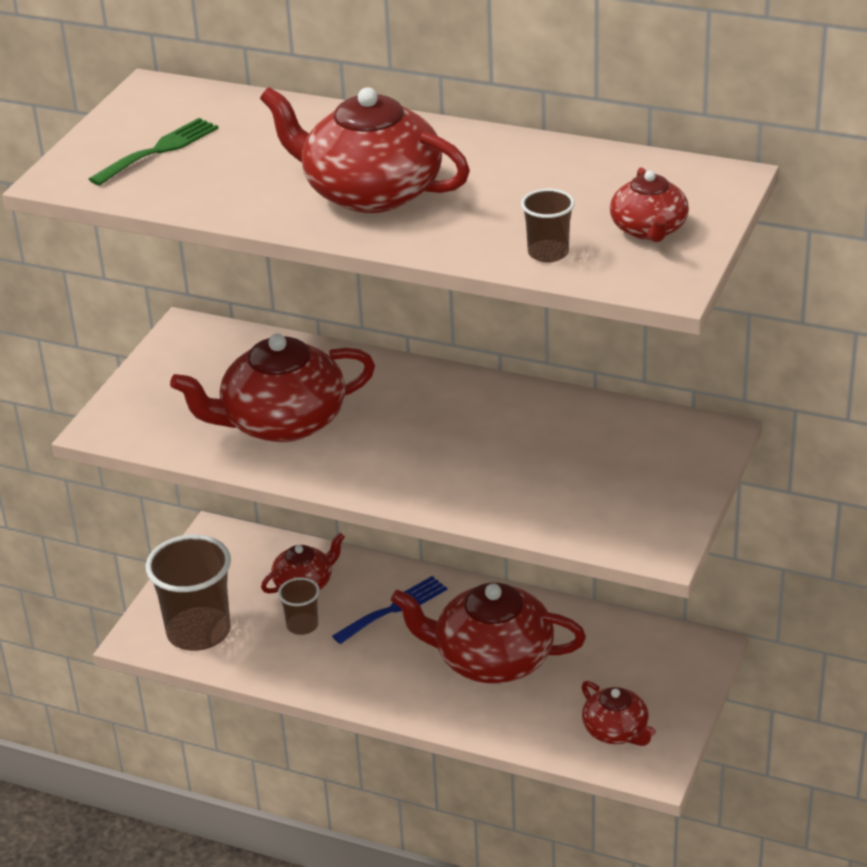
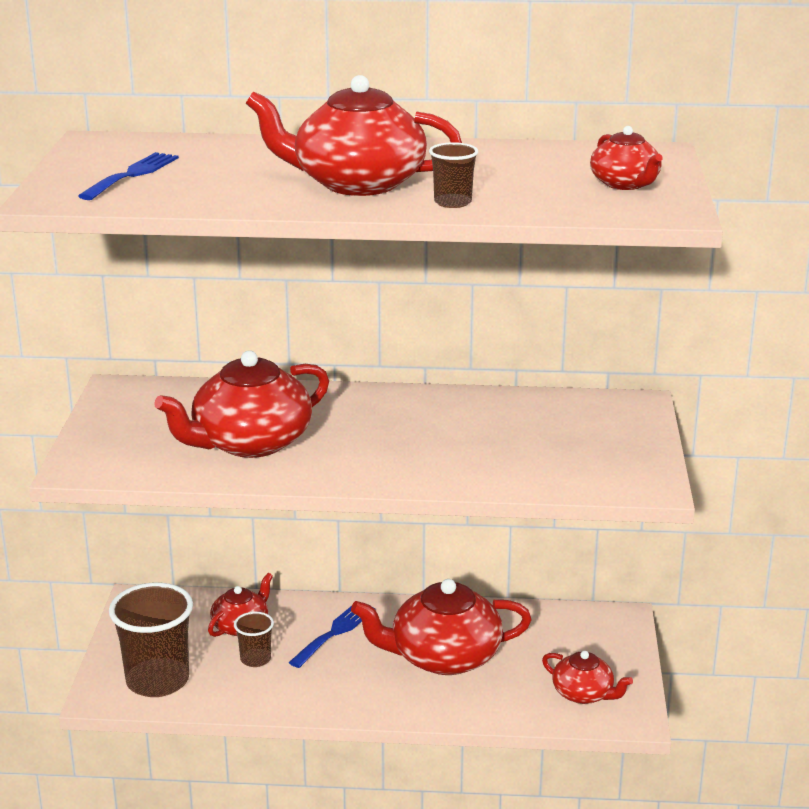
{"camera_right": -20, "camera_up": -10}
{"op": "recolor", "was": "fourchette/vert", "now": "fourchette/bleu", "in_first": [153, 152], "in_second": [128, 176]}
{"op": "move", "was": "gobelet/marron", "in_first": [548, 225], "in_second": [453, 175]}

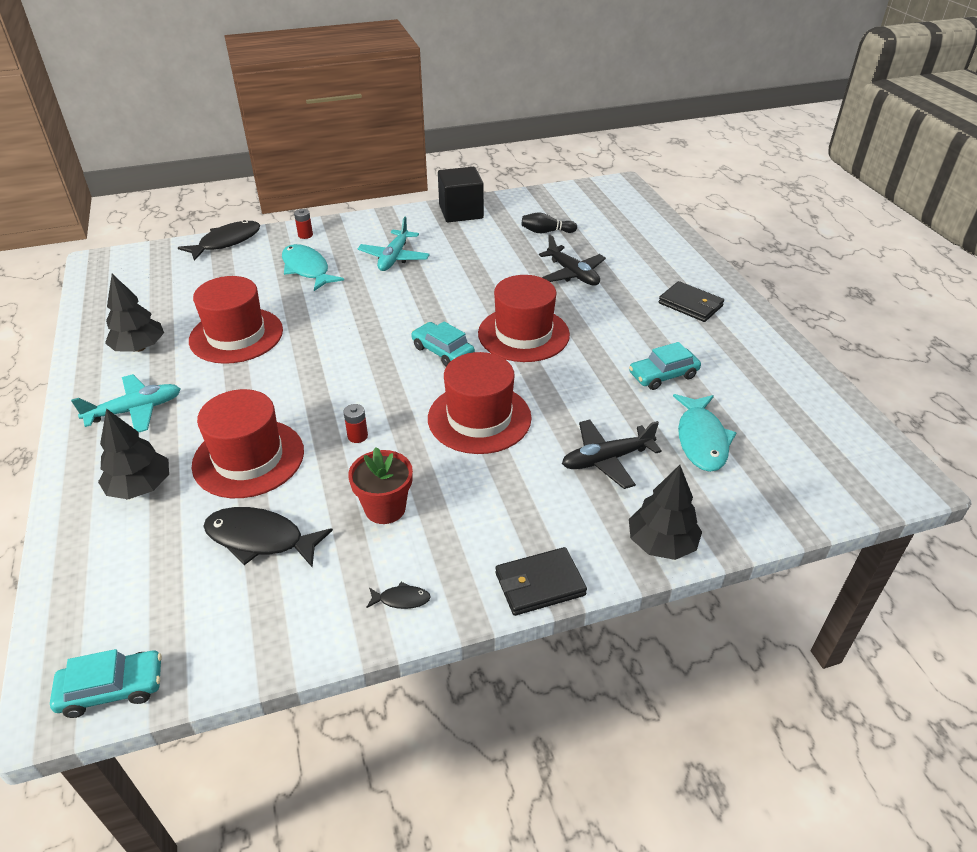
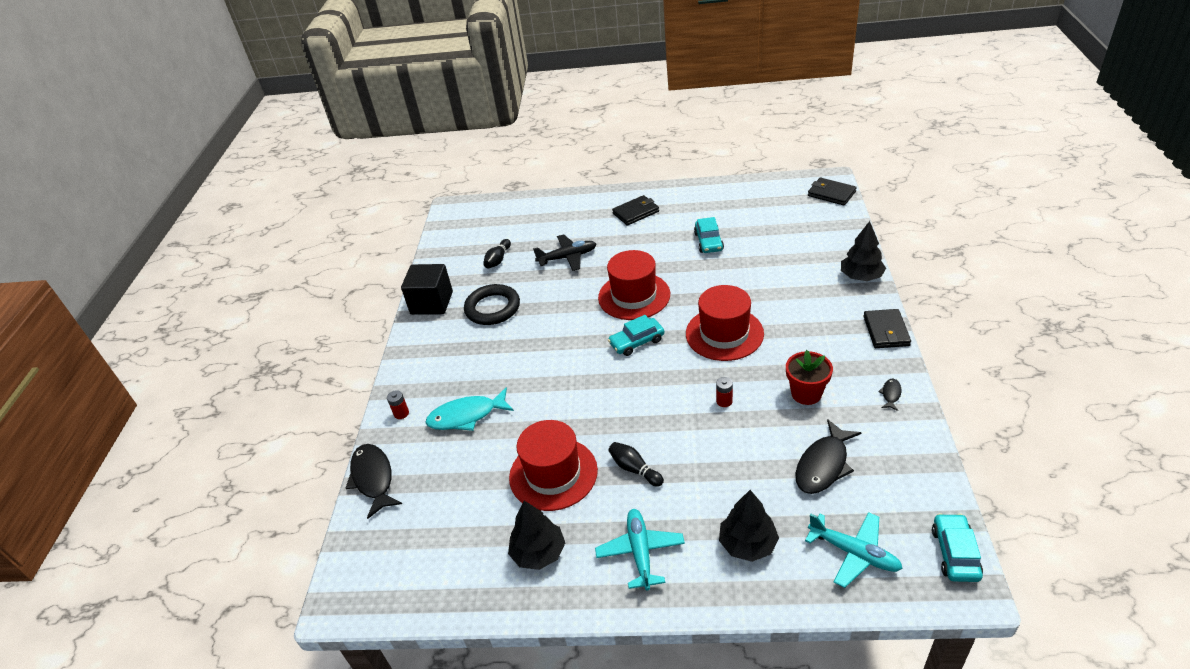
{"camera_right": -65, "camera_up": 0}
{"op": "insert", "now": "anneau/noir", "in_second": [492, 304]}
{"op": "insert", "now": "quille/noir", "in_second": [636, 464]}
{"op": "move", "was": "avion/turquoise", "in_first": [393, 244], "in_second": [854, 550]}
{"op": "insert", "now": "portefeuille/noir", "in_second": [832, 192]}
{"op": "delete", "was": "chapeau/rouge", "in_first": [248, 443]}
{"op": "delete", "was": "avion/noir", "in_first": [612, 454]}
{"op": "delete", "was": "poisson/turquoise", "in_first": [705, 433]}

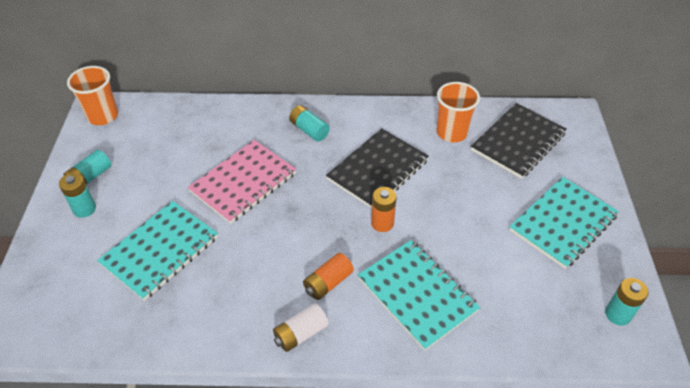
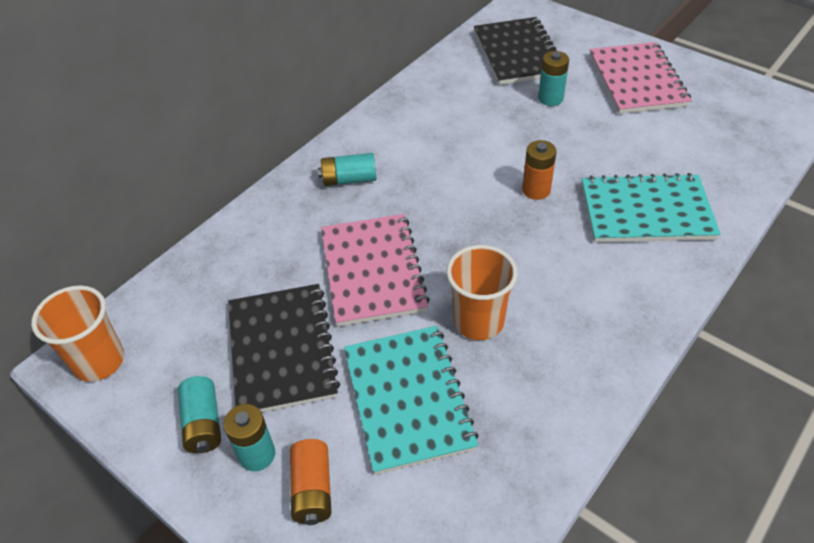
{"camera_right": -50, "camera_up": 0}
{"op": "move", "was": "carnet/noir", "in_first": [377, 168], "in_second": [284, 348]}
{"op": "move", "was": "pile/orange", "in_first": [328, 276], "in_second": [311, 482]}
{"op": "move", "was": "gobelet/orange", "in_first": [458, 112], "in_second": [482, 292]}
{"op": "move", "was": "pile/turquoise", "in_first": [627, 302], "in_second": [553, 78]}
{"op": "recolor", "was": "carnet/turquoise", "now": "carnet/rose", "in_first": [564, 223], "in_second": [641, 78]}
{"op": "delete", "was": "pile/blanc", "in_first": [301, 327]}

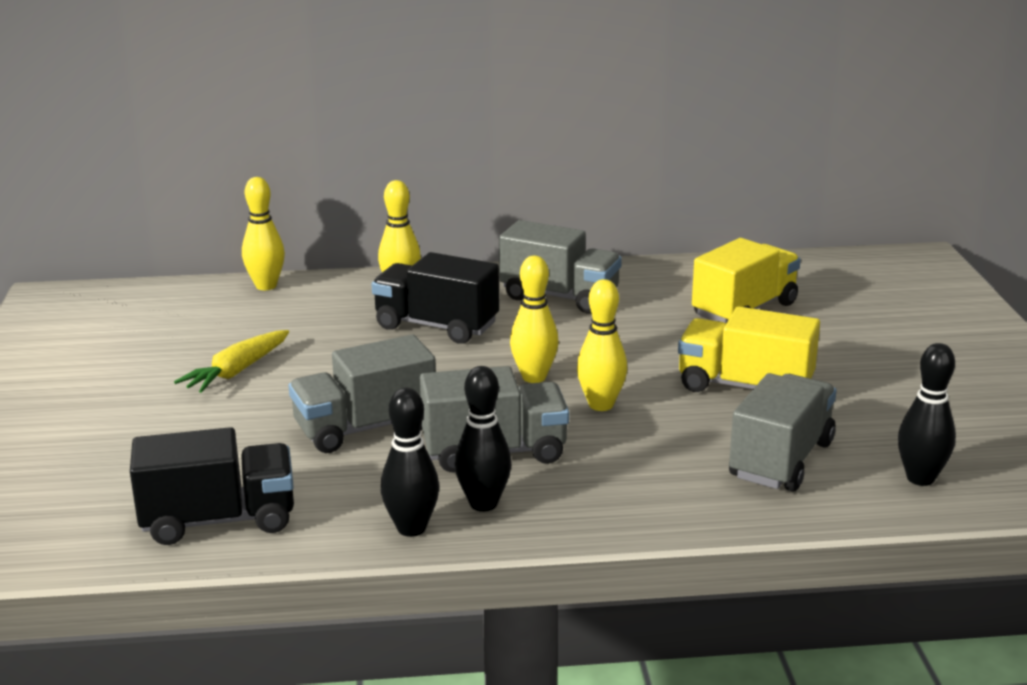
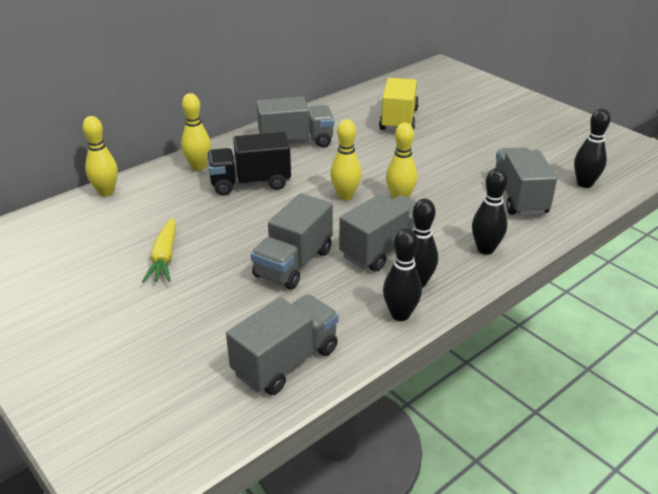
{"camera_right": -35, "camera_up": 10}
{"op": "recolor", "was": "camion/noir", "now": "camion/gris", "in_first": [212, 486], "in_second": [282, 344]}
{"op": "insert", "now": "quille/noir", "in_second": [490, 211]}
{"op": "delete", "was": "camion/jaune", "in_first": [749, 349]}

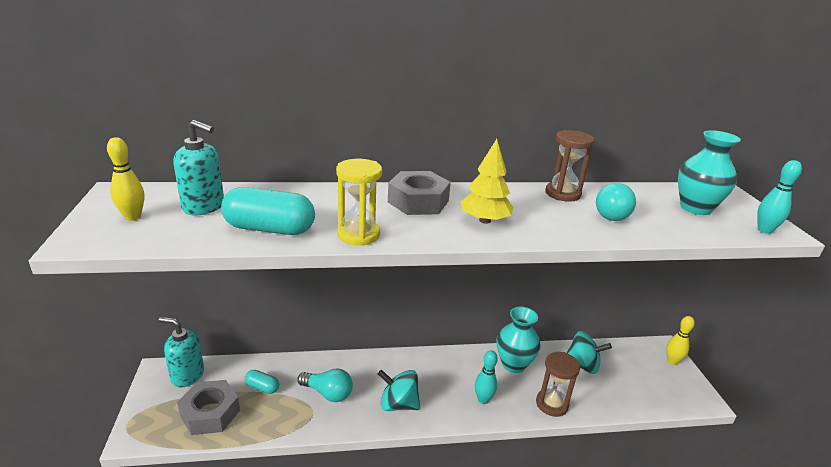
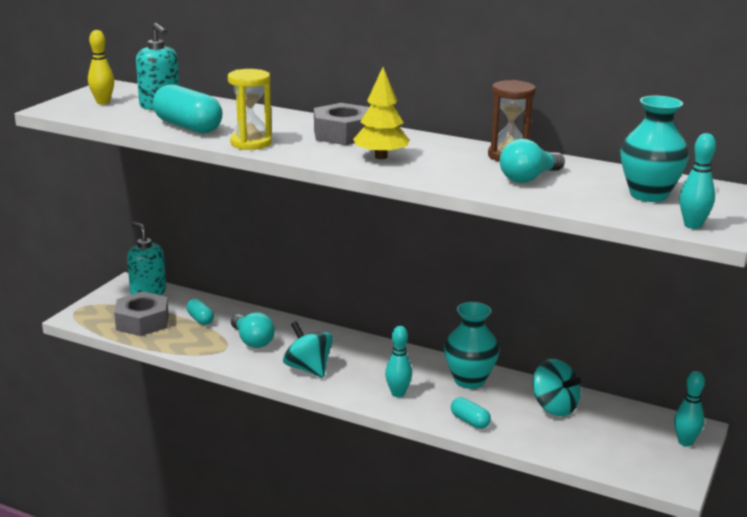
{"camera_right": 35, "camera_up": -5}
{"op": "replace", "was": "sablier/marron", "now": "gélule/turquoise", "in_first": [558, 384], "in_second": [471, 413]}
{"op": "recolor", "was": "quille/jaune", "now": "quille/turquoise", "in_first": [680, 340], "in_second": [689, 409]}

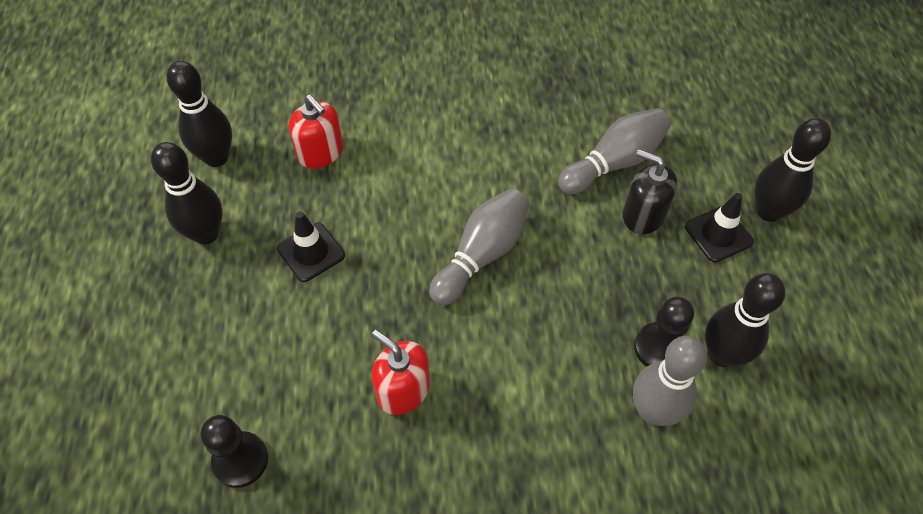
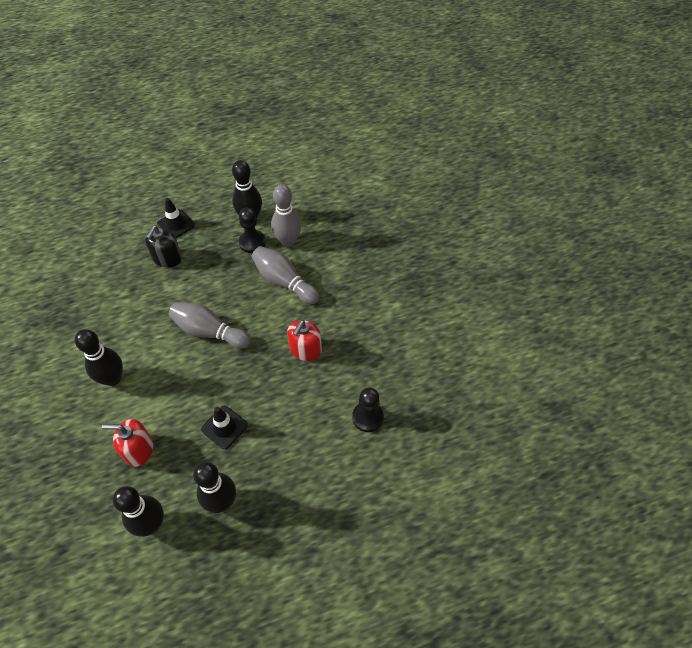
{"camera_right": -105, "camera_up": 0}
{"op": "move", "was": "quille/noir", "in_first": [793, 170], "in_second": [99, 357]}
{"op": "rotate", "was": "distributeur de savon/rouge", "in_first": [316, 132], "in_second": [127, 443], "clockwise": -120}
{"op": "move", "was": "quille/gris", "in_first": [614, 151], "in_second": [285, 275]}

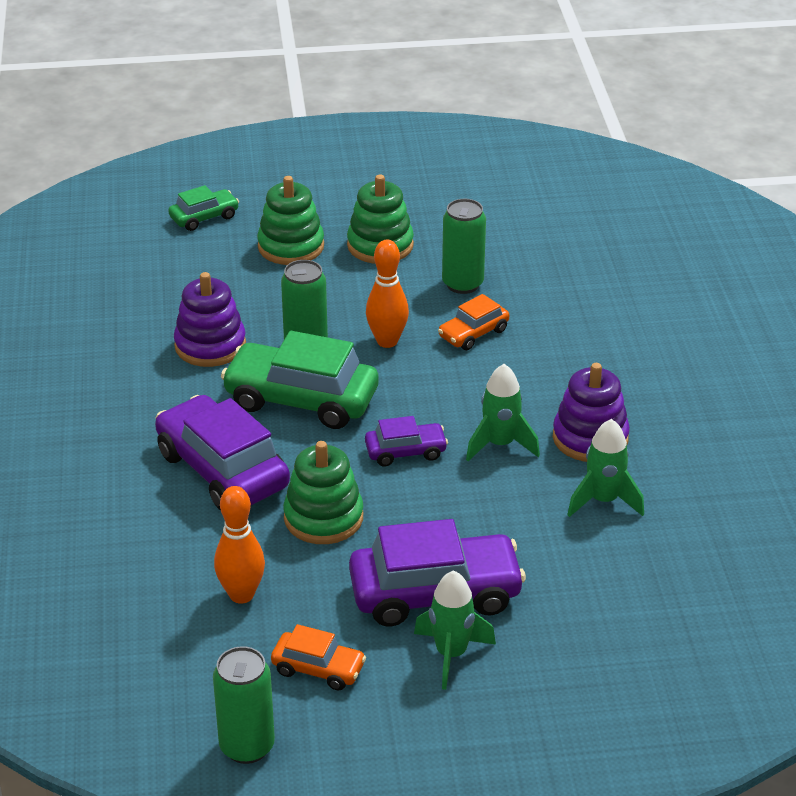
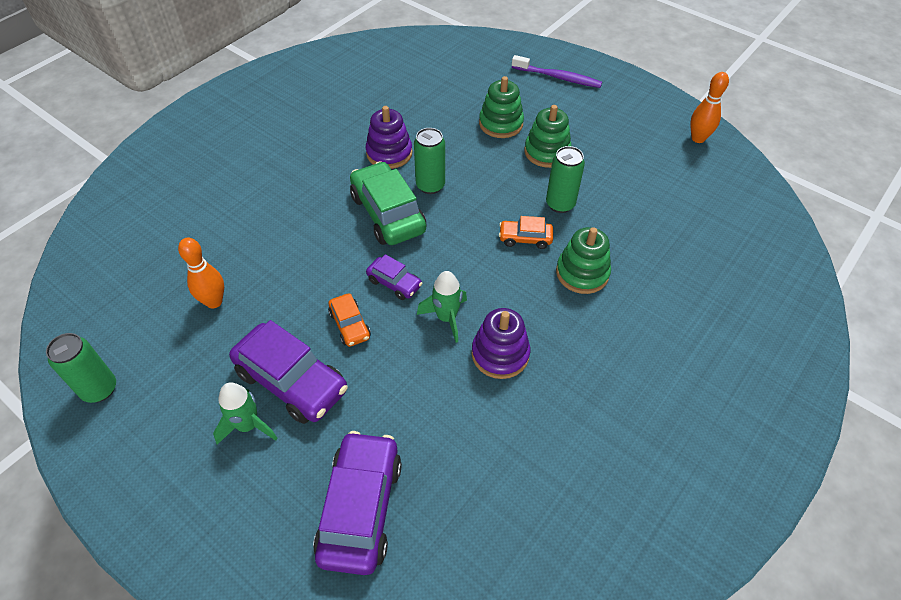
{"camera_right": 45, "camera_up": 15}
{"op": "move", "was": "voiture/violet", "in_first": [222, 453], "in_second": [357, 503]}
{"op": "move", "was": "voiture/orange", "in_first": [318, 657], "in_second": [349, 320]}
{"op": "insert", "now": "brosse à dents/violet", "in_second": [557, 71]}
{"op": "move", "was": "jouet à empiler/vert", "in_first": [323, 492], "in_second": [583, 260]}
{"op": "move", "was": "quille/orange", "in_first": [387, 294], "in_second": [709, 107]}
{"op": "delete", "was": "voiture/vert", "in_first": [203, 208]}
{"op": "delete", "was": "fusée/vert", "in_first": [605, 468]}

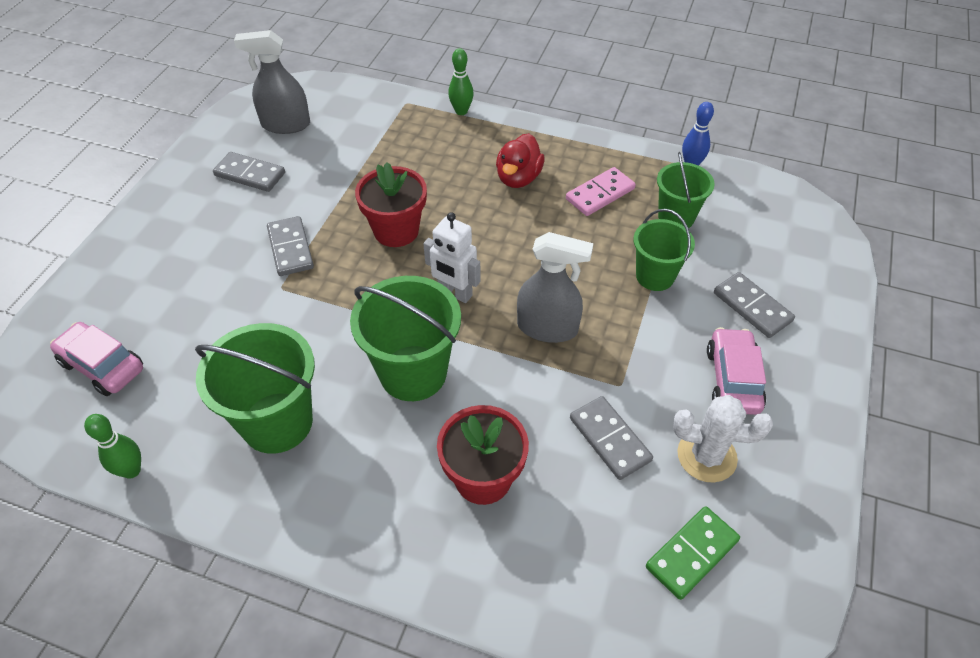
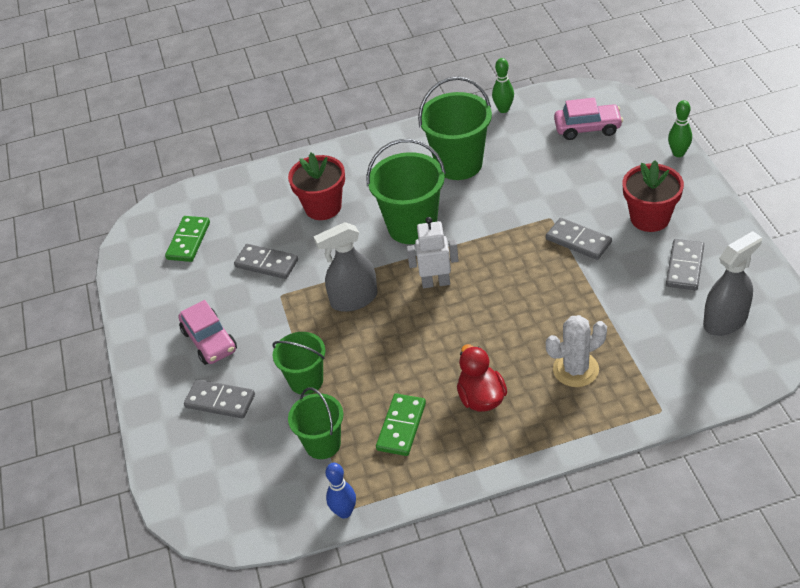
{"camera_right": 150, "camera_up": -5}
{"op": "recolor", "was": "domino/rose", "now": "domino/vert", "in_first": [601, 191], "in_second": [401, 425]}
{"op": "move", "was": "cactus/blanc", "in_first": [723, 438], "in_second": [576, 351]}
{"op": "move", "was": "pot de fleurs/rouge", "in_first": [391, 204], "in_second": [653, 196]}
{"op": "rotate", "was": "domino/gris", "in_first": [249, 172], "in_second": [685, 264], "clockwise": -60}
{"op": "move", "was": "quille/vert", "in_first": [461, 81], "in_second": [680, 128]}

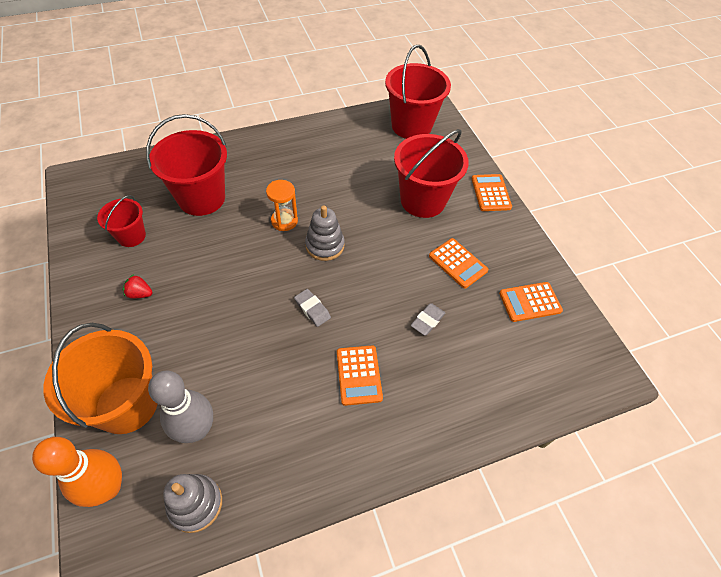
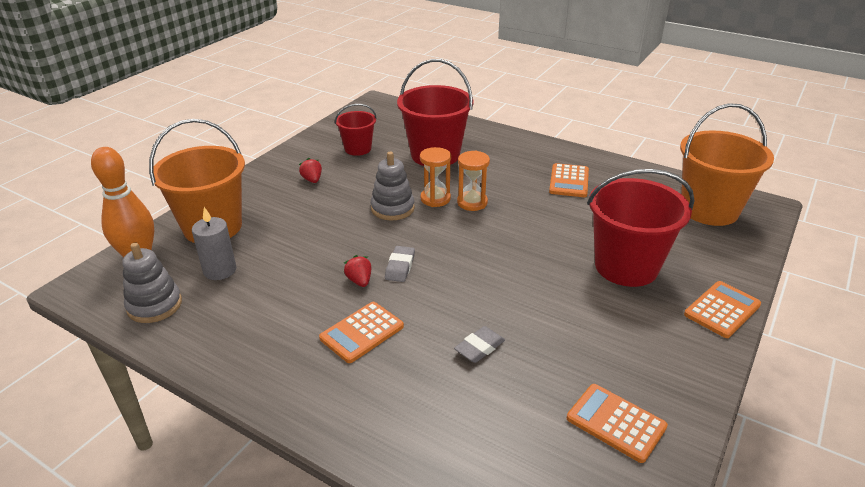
{"camera_right": 55, "camera_up": -20}
{"op": "replace", "was": "quille/gris", "now": "bougie/gris", "in_first": [180, 406], "in_second": [214, 243]}
{"op": "insert", "now": "fraise/rouge", "in_second": [357, 271]}
{"op": "move", "was": "jouet à empiler/gris", "in_first": [325, 233], "in_second": [393, 186]}
{"op": "insert", "now": "sablier/orange", "in_second": [435, 177]}
{"op": "rotate", "was": "gomme/gris", "in_first": [428, 319], "in_second": [479, 344], "clockwise": -45}
{"op": "move", "was": "calculatrice/orange", "in_first": [458, 263], "in_second": [569, 180]}
{"op": "recolor", "was": "seau/rouge", "now": "seau/orange", "in_first": [418, 92], "in_second": [727, 164]}

